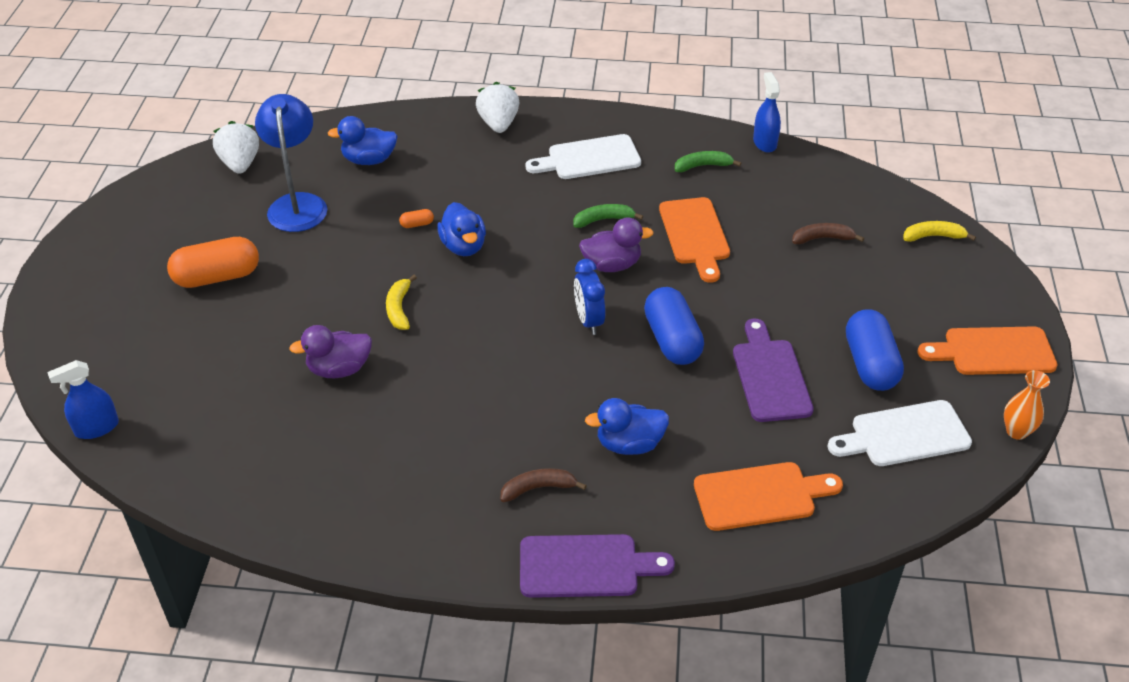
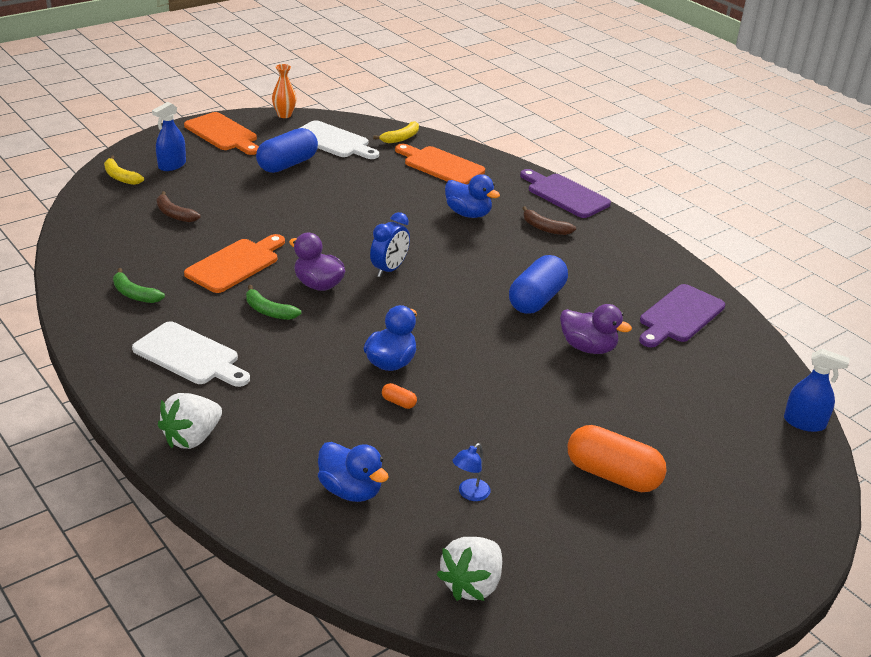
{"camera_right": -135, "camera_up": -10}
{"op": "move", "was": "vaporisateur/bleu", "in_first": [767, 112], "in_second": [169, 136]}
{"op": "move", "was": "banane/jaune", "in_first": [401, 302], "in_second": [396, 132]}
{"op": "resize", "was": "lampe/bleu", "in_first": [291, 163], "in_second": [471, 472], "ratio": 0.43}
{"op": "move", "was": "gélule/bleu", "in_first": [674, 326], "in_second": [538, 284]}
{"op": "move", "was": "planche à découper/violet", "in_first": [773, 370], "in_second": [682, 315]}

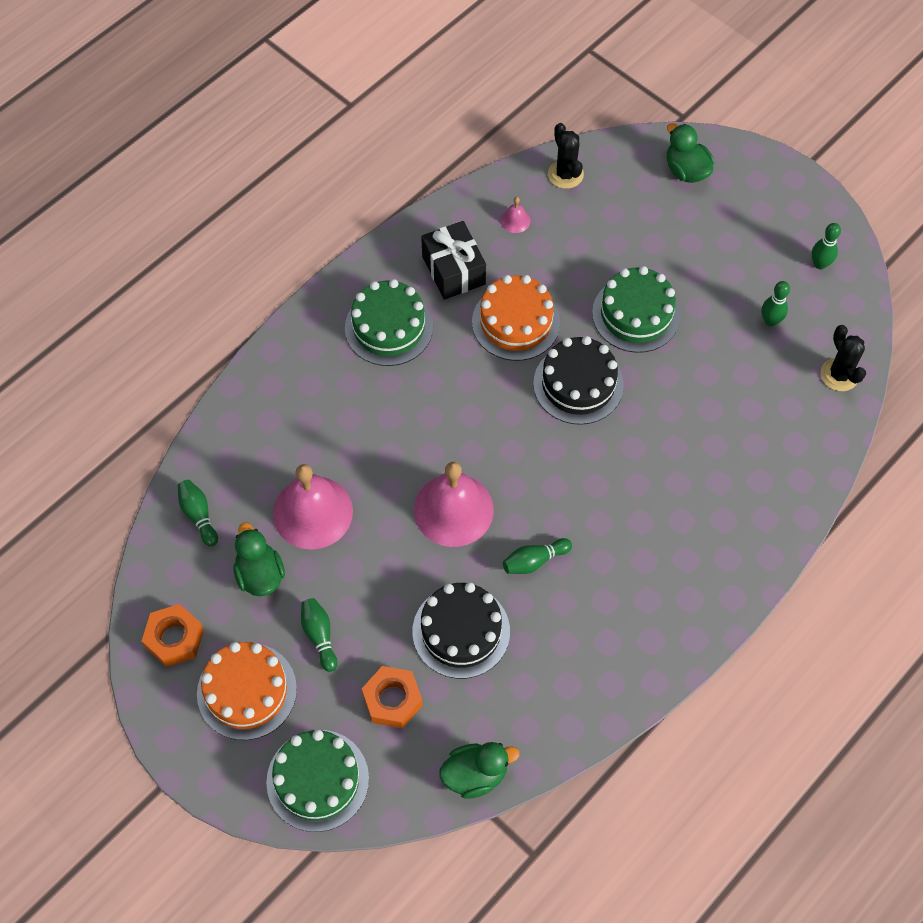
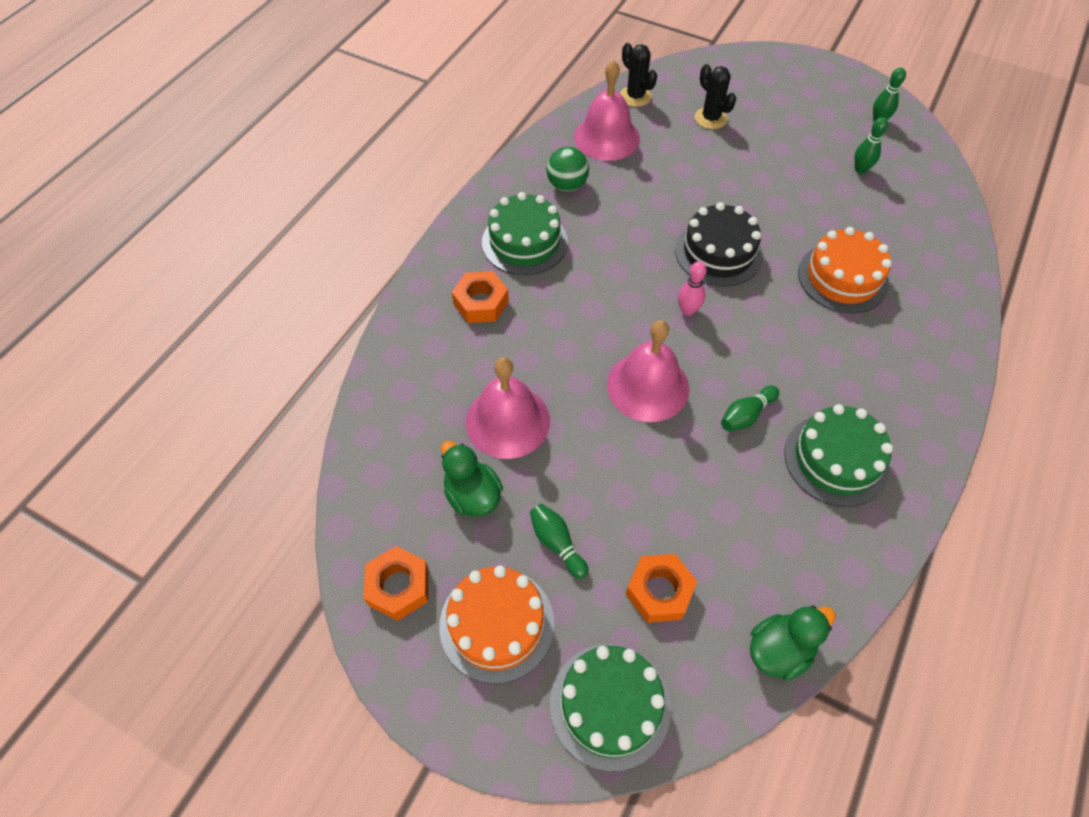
{"camera_right": -15, "camera_up": -5}
{"op": "insert", "now": "écrou/orange", "in_second": [480, 297]}
{"op": "replace", "was": "cadeau/noir", "now": "balle/vert", "in_first": [453, 260], "in_second": [567, 169]}
{"op": "resize", "was": "cloche/rose", "in_first": [515, 215], "in_second": [607, 110], "ratio": 2.41}
{"op": "insert", "now": "quille/rose", "in_second": [692, 288]}
{"op": "move", "was": "cactus/noir", "in_first": [843, 358], "in_second": [715, 96]}
{"op": "move", "was": "gâteau/vert", "in_first": [636, 309], "in_second": [838, 455]}
{"op": "move", "was": "gâteau/orange", "in_first": [516, 318], "in_second": [845, 270]}
{"op": "delete", "was": "quille/vert", "in_first": [198, 513]}
{"op": "delete", "was": "gâteau/noir", "in_first": [461, 630]}
{"op": "delete", "was": "canard/vert", "in_first": [690, 153]}

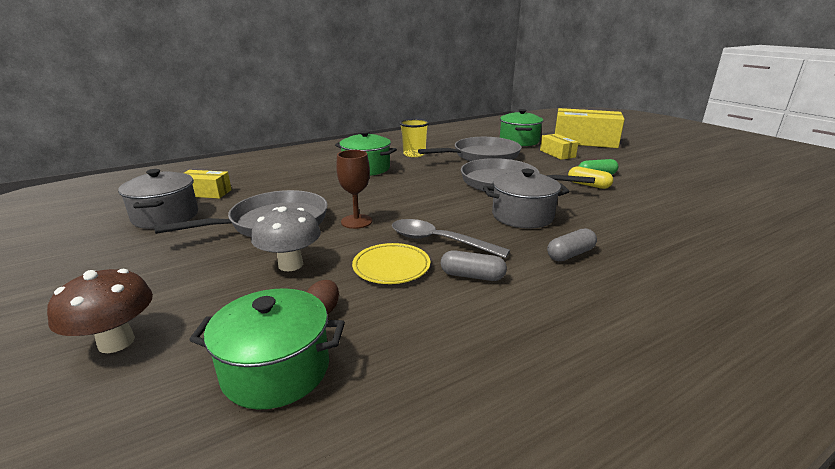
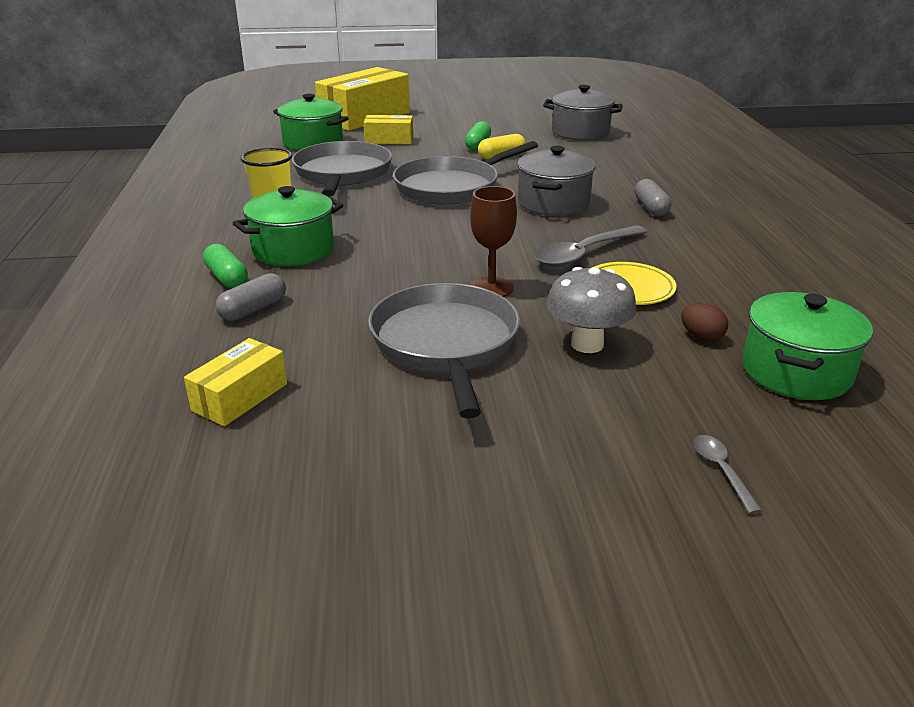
{"camera_right": -65, "camera_up": 5}
{"op": "insert", "now": "gélule/vert", "in_second": [225, 266]}
{"op": "move", "was": "gélule/gris", "in_first": [474, 265], "in_second": [250, 297]}
{"op": "move", "was": "marmite/gris", "in_first": [158, 199], "in_second": [583, 113]}
{"op": "replace", "was": "champignon/marron", "now": "cuillère/gris", "in_first": [100, 311], "in_second": [727, 474]}

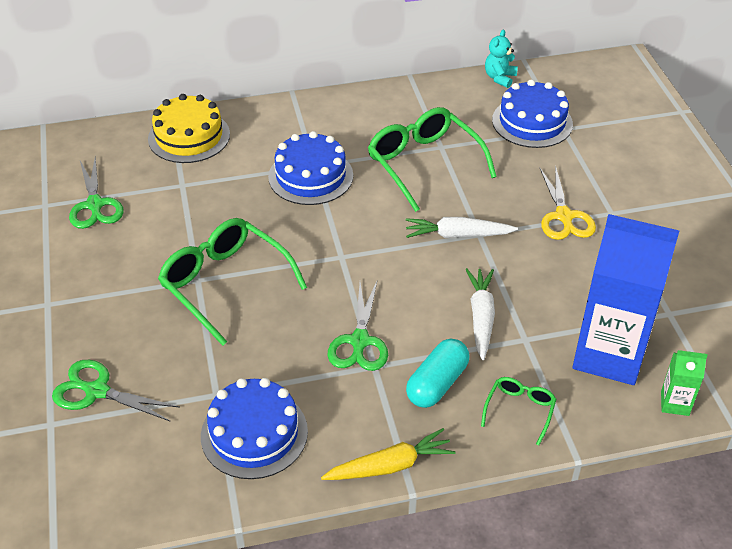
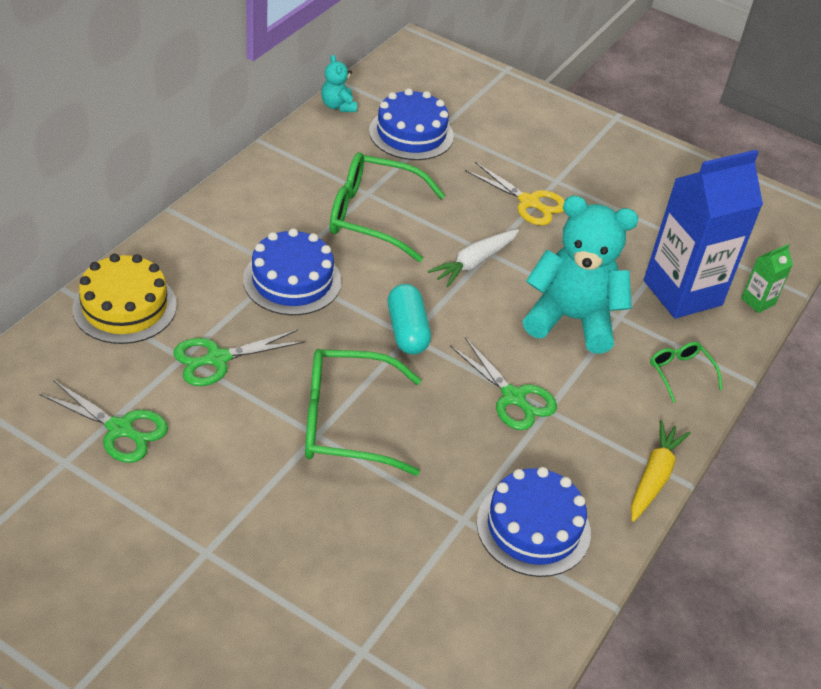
{"camera_right": -50, "camera_up": 0}
{"op": "move", "was": "ciseaux/vert", "in_first": [116, 391], "in_second": [239, 358]}
{"op": "move", "was": "gélule/turquoise", "in_first": [437, 373], "in_second": [409, 319]}
{"op": "replace", "was": "carotte/blanc", "now": "ours en peluche/turquoise", "in_first": [480, 314], "in_second": [580, 275]}

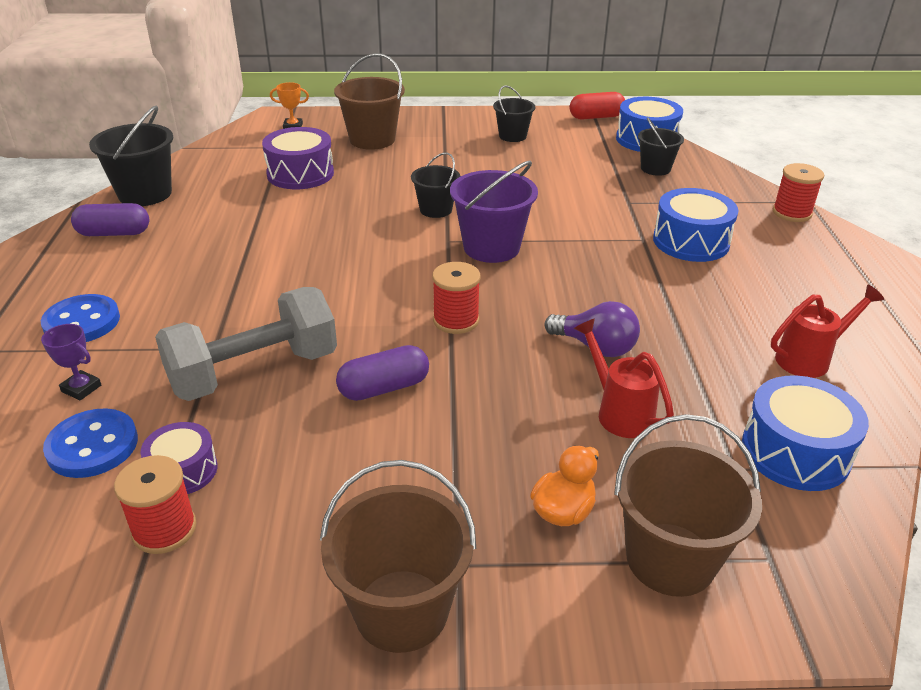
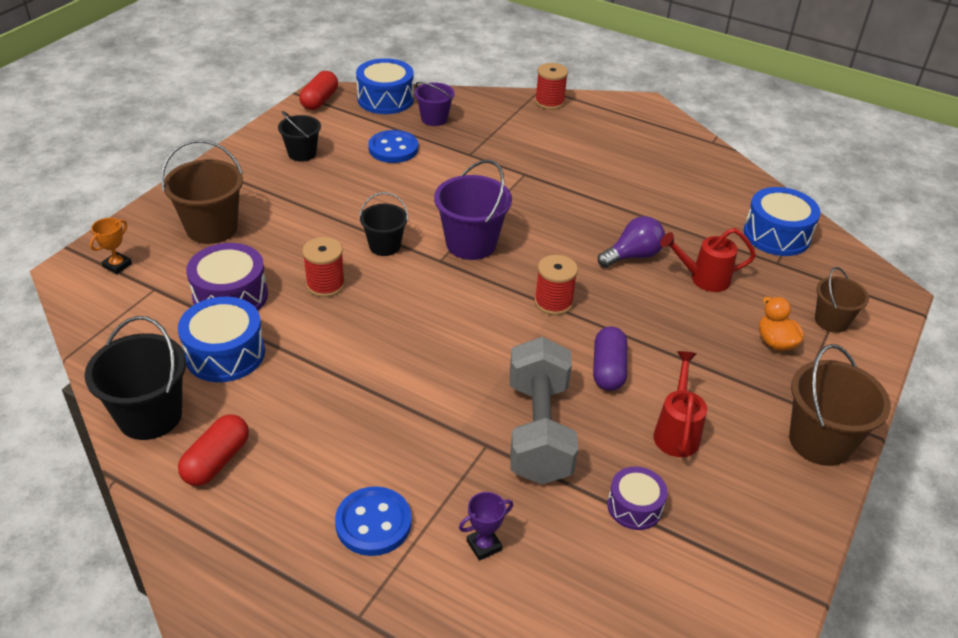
{"camera_right": -60, "camera_up": 5}
{"op": "move", "was": "tambour/bleu", "in_first": [695, 225], "in_second": [221, 339]}
{"op": "recolor", "was": "gélule/violet", "now": "gélule/rouge", "in_first": [110, 219], "in_second": [213, 450]}
{"op": "move", "was": "bobine/rouge", "in_first": [155, 504], "in_second": [323, 267]}
{"op": "move", "was": "bouton/bleu", "in_first": [90, 443], "in_second": [393, 146]}
{"op": "recolor", "was": "seau/noir", "now": "seau/violet", "in_first": [661, 146], "in_second": [435, 104]}
{"op": "move", "was": "arrosoir/rouge", "in_first": [827, 331], "in_second": [680, 404]}
{"op": "resize", "was": "seau/marron", "in_first": [688, 505], "in_second": [842, 300], "ratio": 0.62}

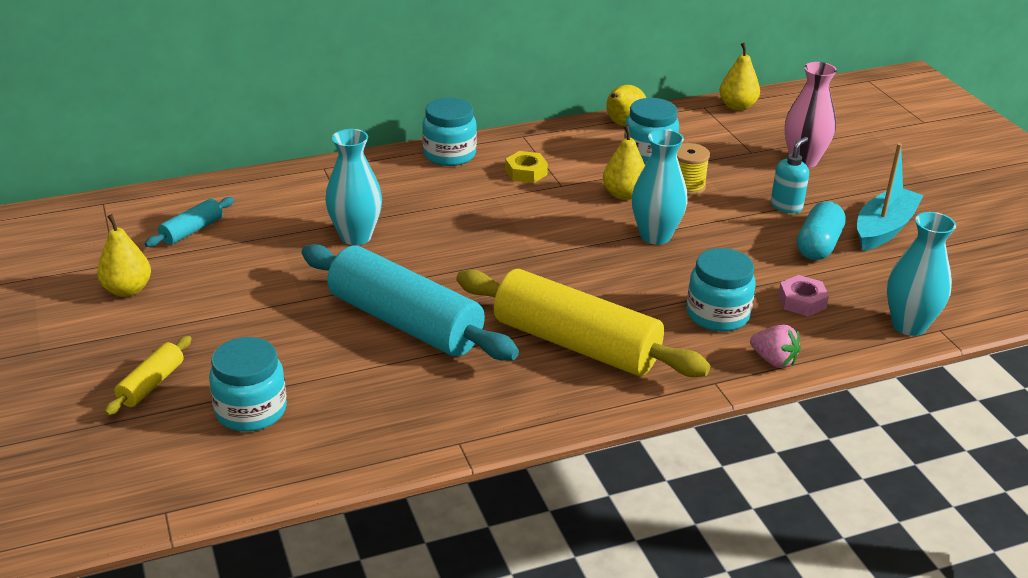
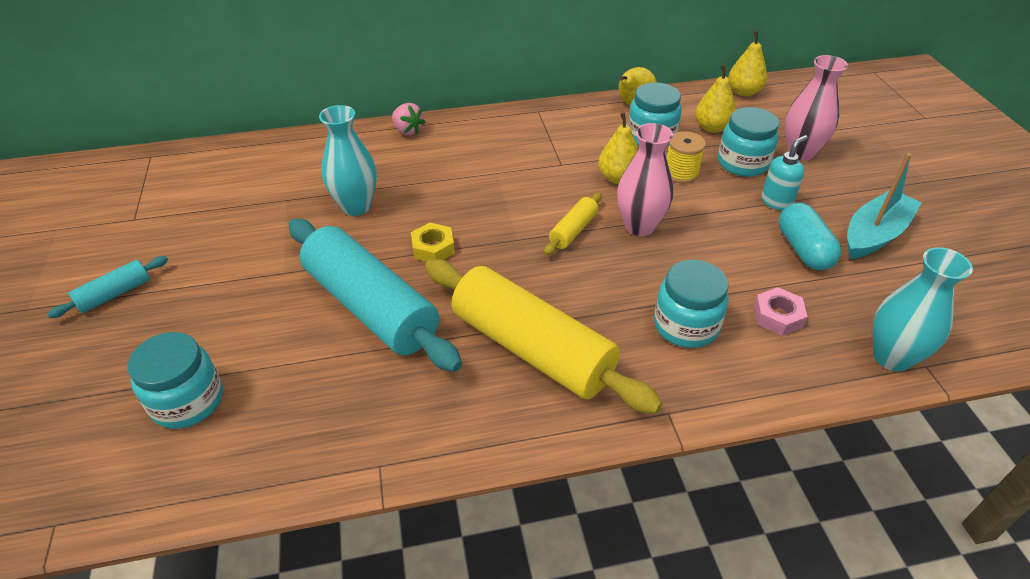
{"camera_right": 10, "camera_up": 10}
{"op": "move", "was": "rouleau à pâtisserie/turquoise", "in_first": [189, 222], "in_second": [107, 287]}
{"op": "move", "was": "fraise/rose", "in_first": [775, 346], "in_second": [408, 119]}
{"op": "move", "was": "écrou/jaune", "in_first": [526, 167], "in_second": [433, 242]}
{"op": "move", "was": "rouleau à pâtisserie/jaune", "in_first": [148, 375], "in_second": [573, 223]}
{"op": "recolor", "was": "vase/turquoise", "now": "vase/rose", "in_first": [659, 187], "in_second": [645, 179]}
{"op": "move", "was": "poire/jaune", "in_first": [124, 255], "in_second": [715, 99]}
{"op": "move", "was": "bocal/turquoise", "in_first": [449, 132], "in_second": [748, 142]}
{"op": "rotate", "was": "gélule/turquoise", "in_first": [821, 230], "in_second": [810, 236], "clockwise": -45}

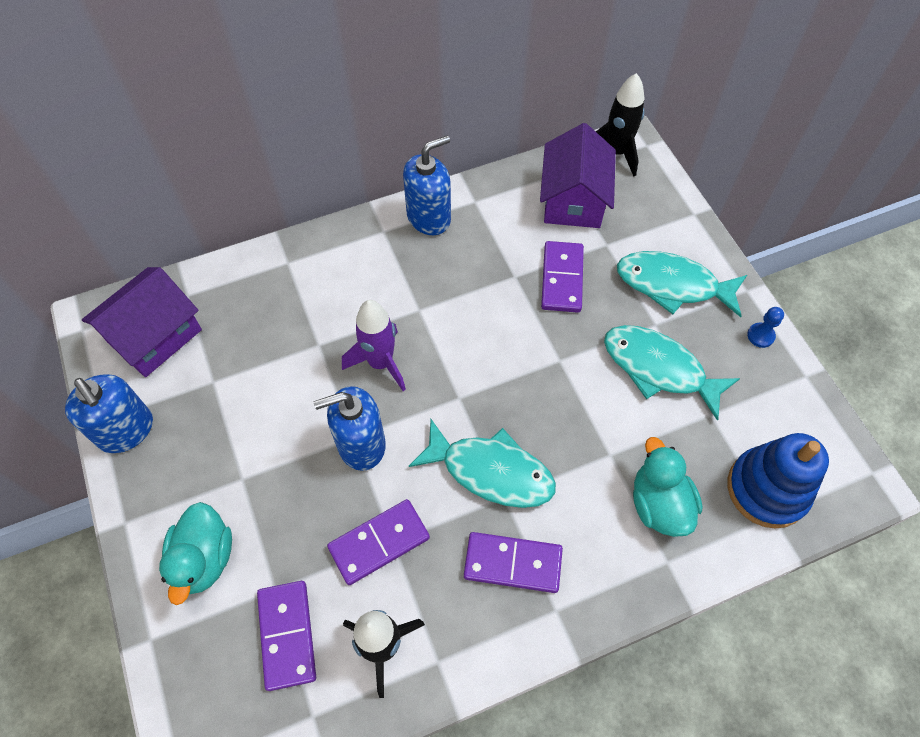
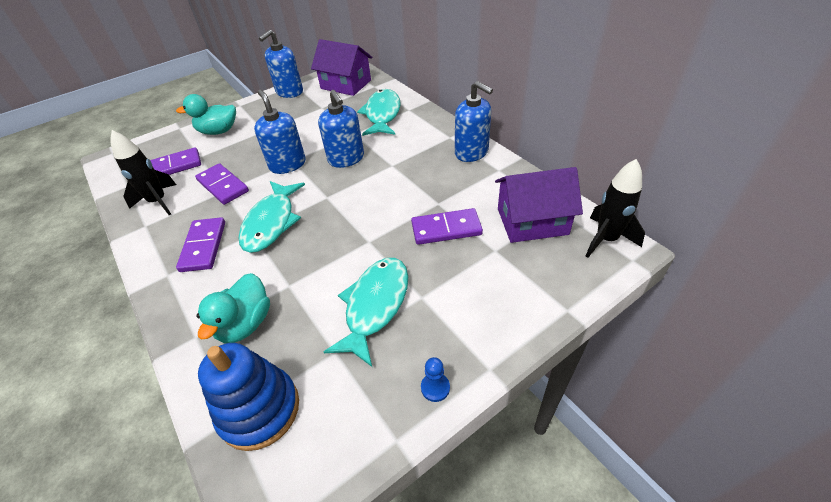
{"camera_right": 80, "camera_up": -15}
{"op": "rotate", "was": "canard/turquoise", "in_first": [668, 487], "in_second": [233, 308], "clockwise": 135}
{"op": "replace", "was": "fusée/violet", "now": "distributeur de savon/bleu", "in_first": [374, 345], "in_second": [341, 129]}
{"op": "move", "was": "poisson/turquoise", "in_first": [682, 284], "in_second": [379, 112]}

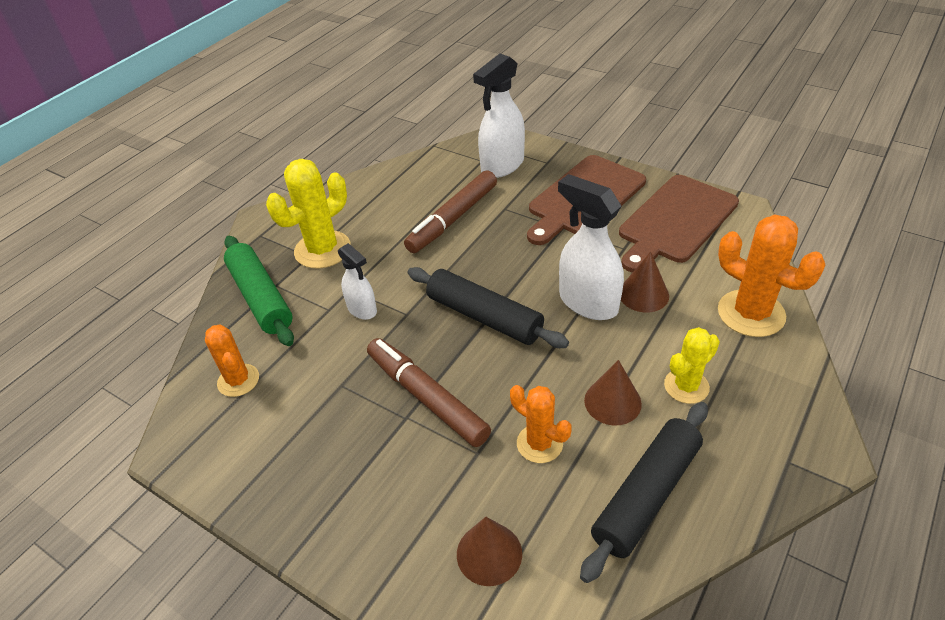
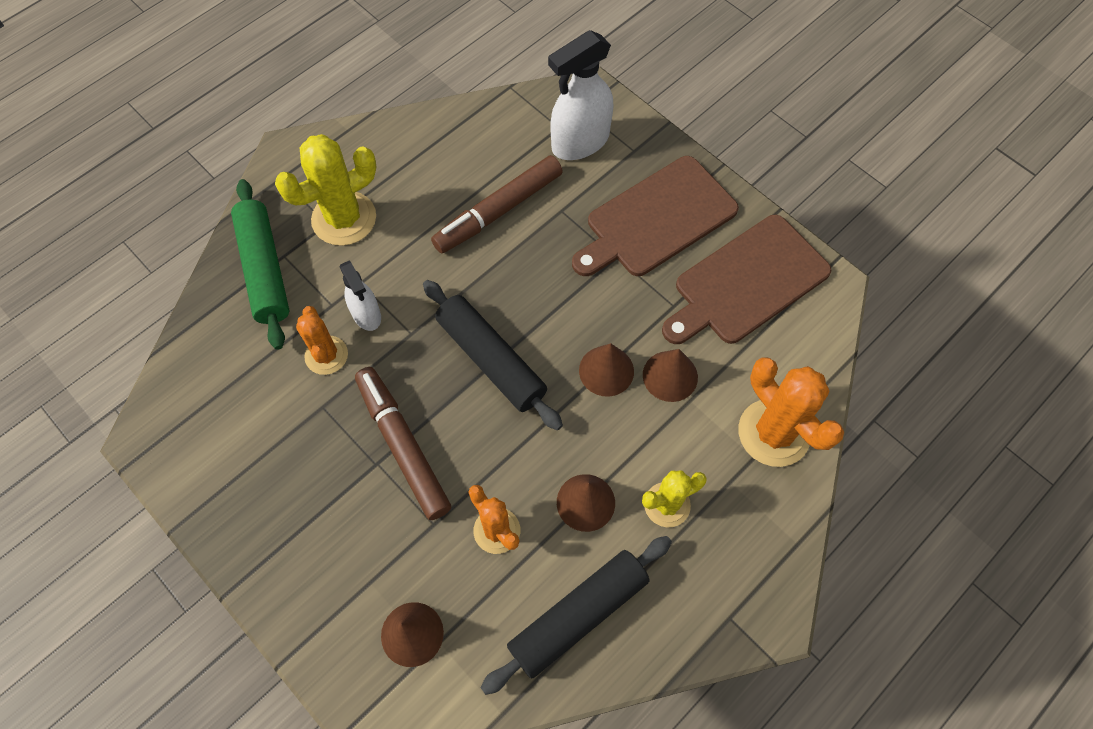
{"camera_right": 10, "camera_up": 20}
{"op": "move", "was": "cactus/orange", "in_first": [232, 361], "in_second": [322, 340]}
{"op": "replace", "was": "vaporisateur/blanc", "now": "cône/marron", "in_first": [591, 247], "in_second": [606, 370]}

